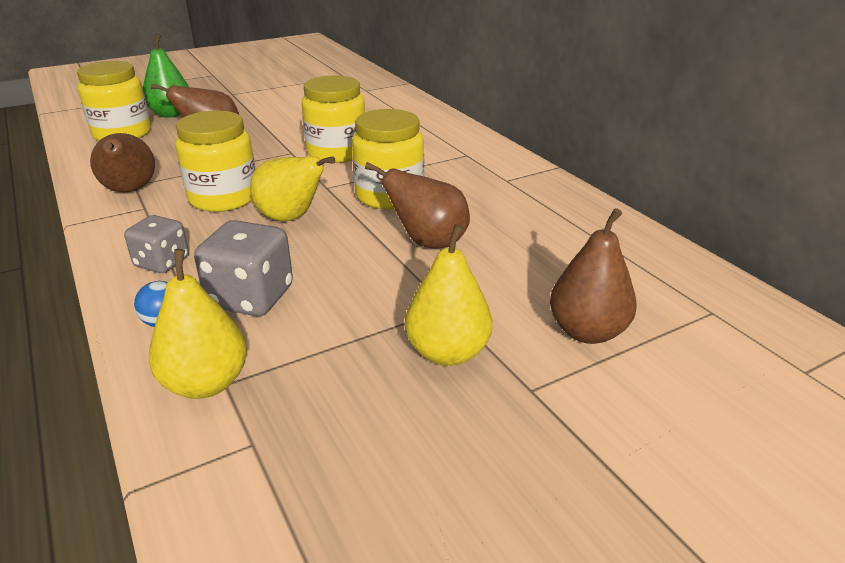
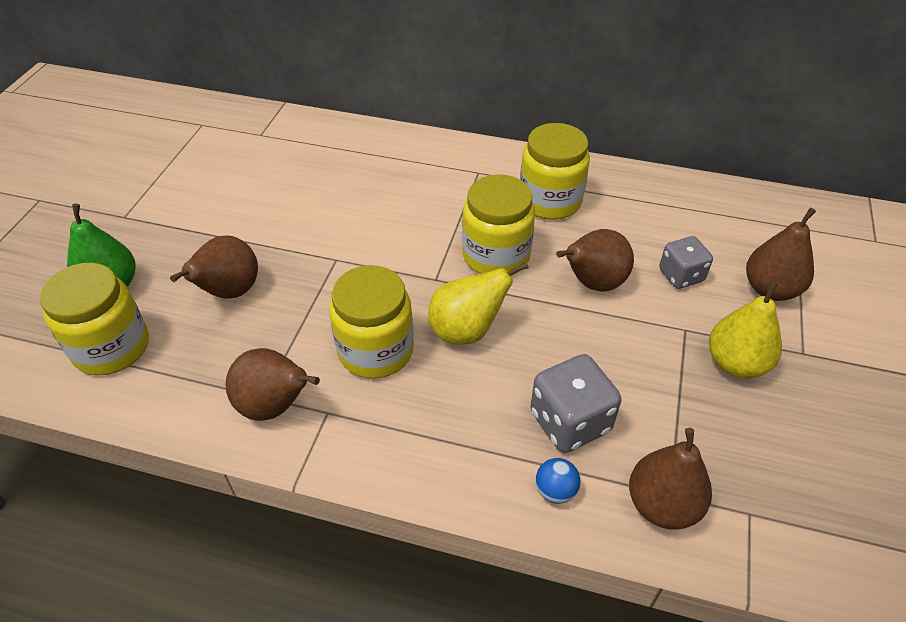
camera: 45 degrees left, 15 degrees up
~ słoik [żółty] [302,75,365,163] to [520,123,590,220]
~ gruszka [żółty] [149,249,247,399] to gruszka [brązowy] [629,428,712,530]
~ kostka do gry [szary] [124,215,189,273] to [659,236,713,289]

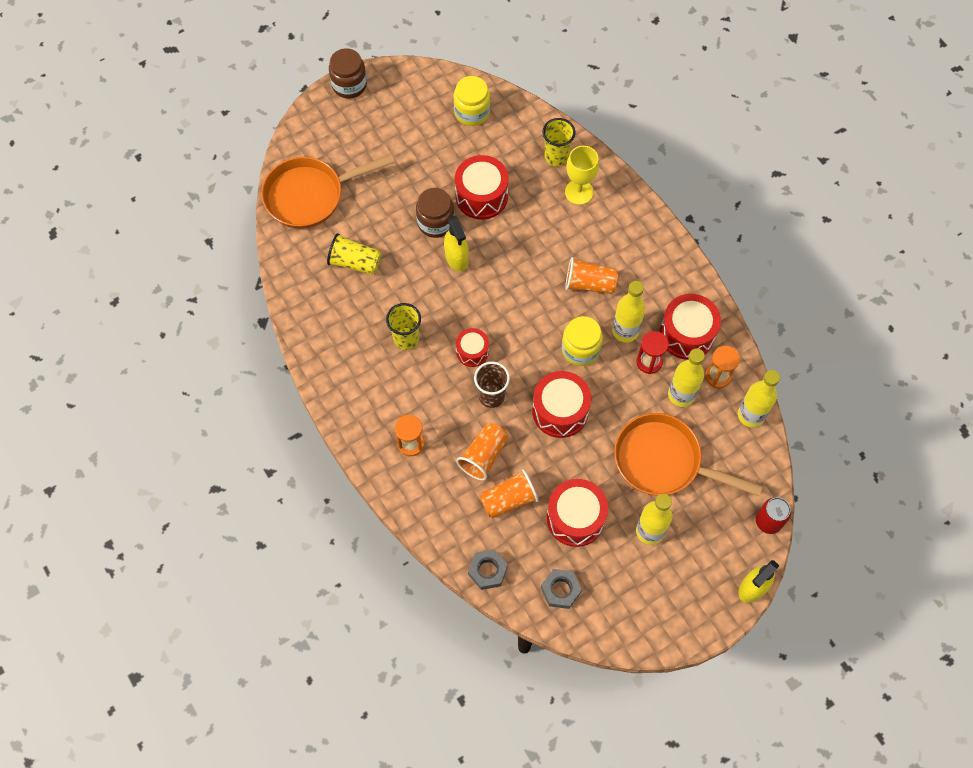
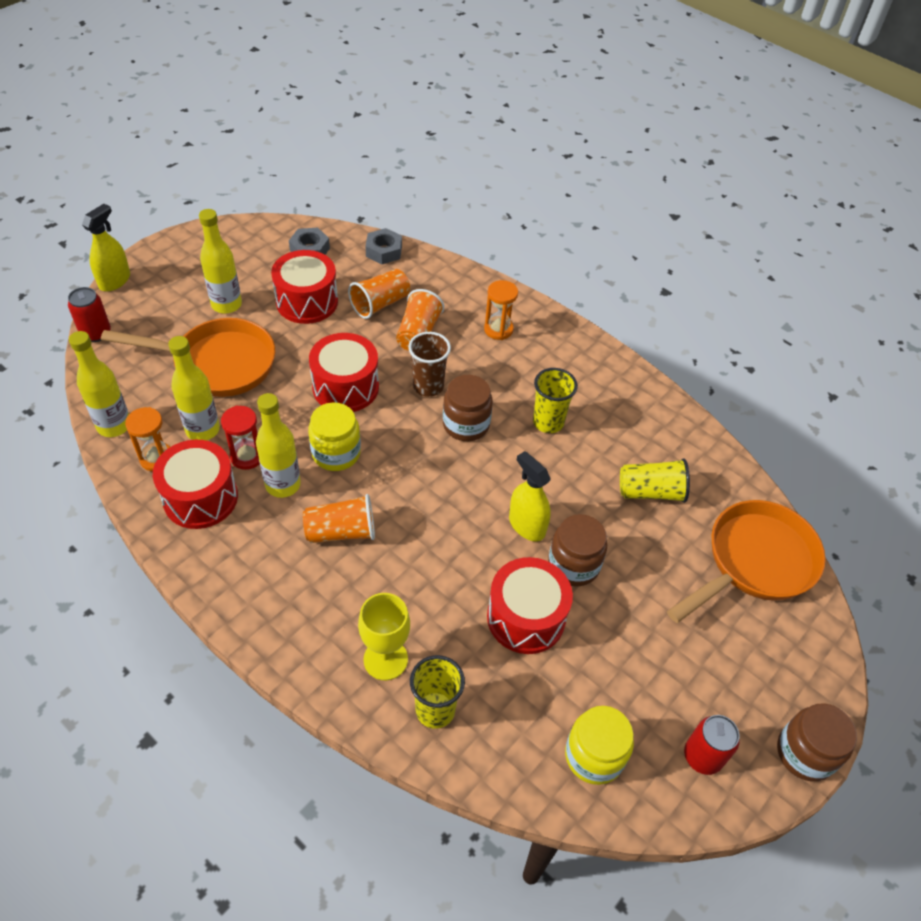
camera: 160 degrees right, 15 degrees down
~ bęben [czerwony] [456,328,489,367] to słoik [brązowy] [443,375,493,441]
+ puszka [czerwony] [684,715,740,775]

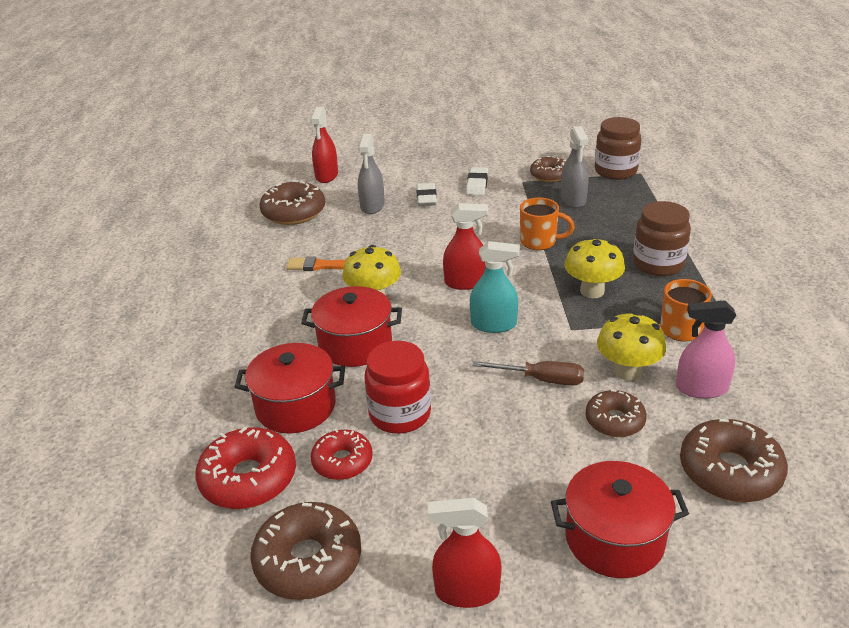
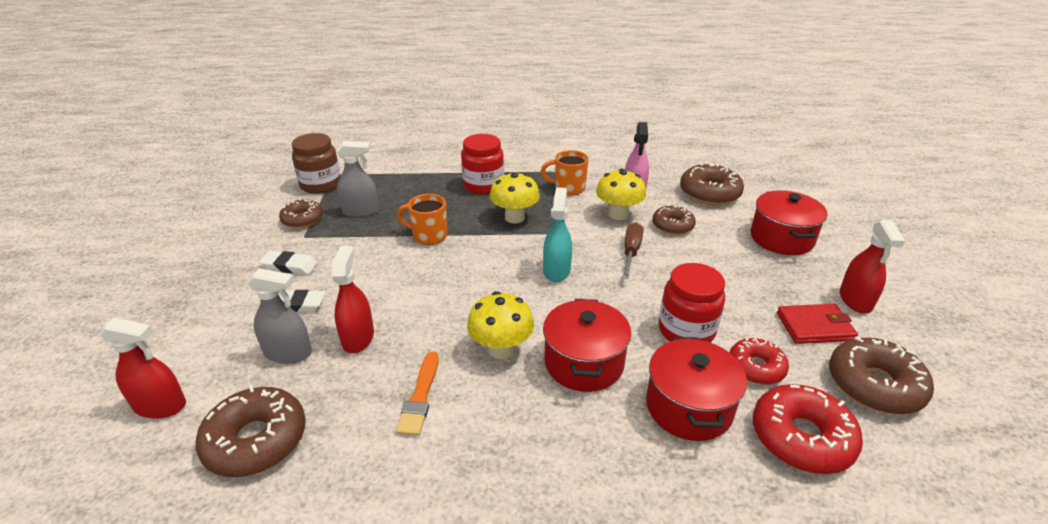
camera: 90 degrees left, 0 degrees up
~ spryskiwacz [czerwony] [443,203,488,290] to [332,246,374,353]
~ kubek [pomarańczowy] [520,198,575,250] = [397,194,447,245] 90 degrees counterclockwise
~ słoik [brązowy] [633,201,691,276] to słoik [czerwony] [461,134,504,195]
+ portfel [czerwony] [777,304,858,344]

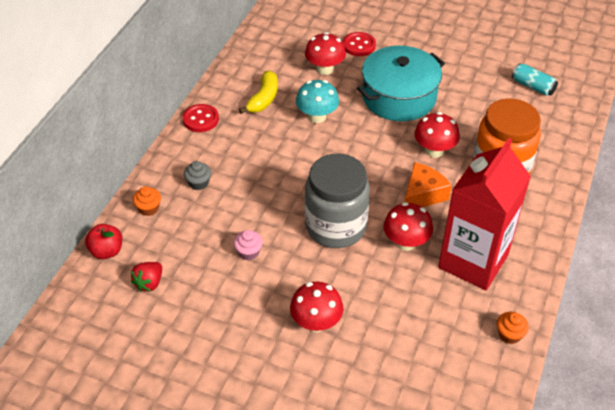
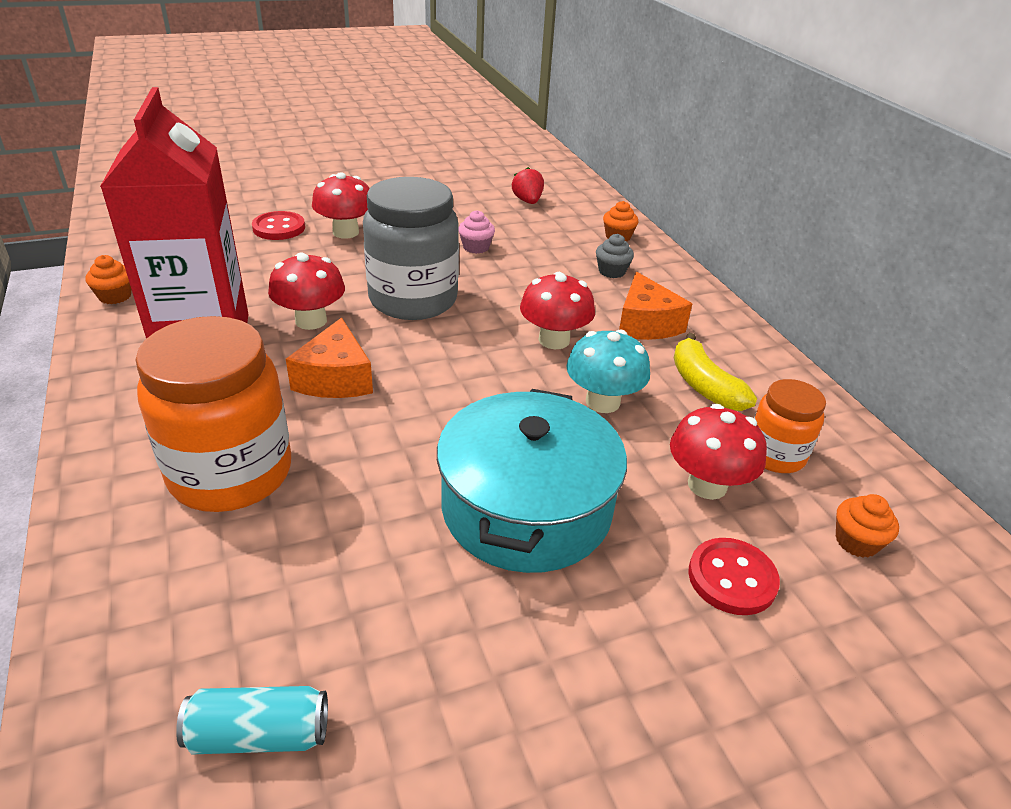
camera: 135 degrees right, 10 degrees down
~ guzik [czerwony] [182,104,219,132] to [252,211,305,240]
~ grzyb [czerwony] [414,112,460,158] to [520,272,595,349]
+ ser [pomarańczowy] [619,272,692,340]
+ słoik [pomarańczowy] [754,379,826,473]
+ muffinka [pomarańczowy] [836,494,899,558]
- jabłko [czerwony] [85,224,122,259]

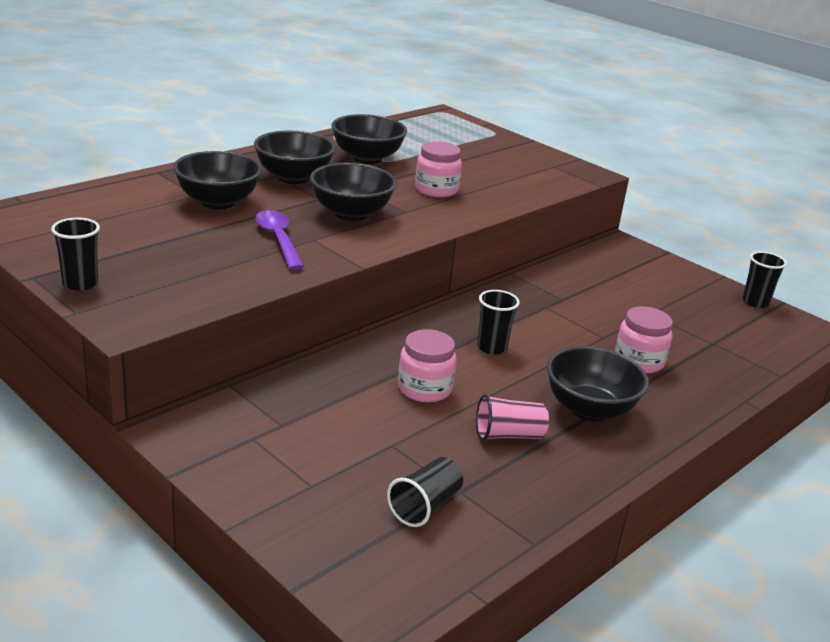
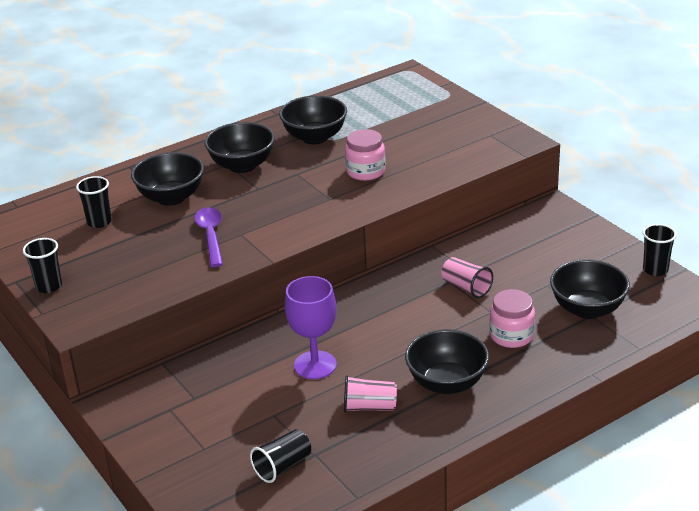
camera: 15 degrees right, 5 degrees up
~ szklanka [czarny] [477,290,520,354] to [76,176,112,228]
~ słoik [różowy] [398,329,457,403] to kielich [fioletowy] [285,276,337,379]
+ szklanka [różowy] [442,257,493,298]
~ miska [czarny] [310,163,397,221] to [550,259,630,319]

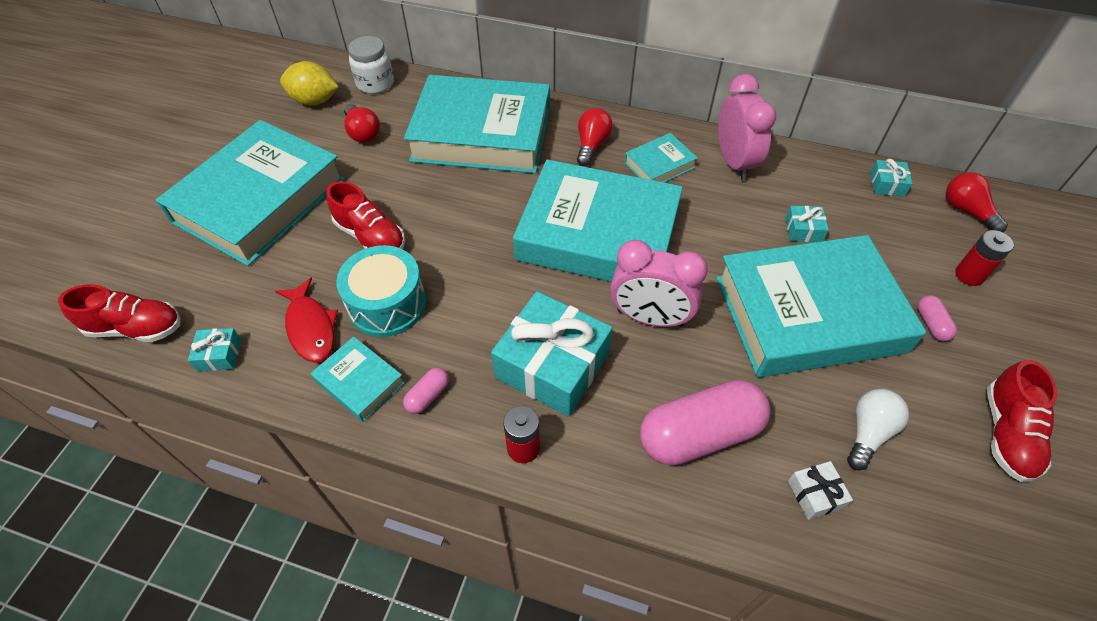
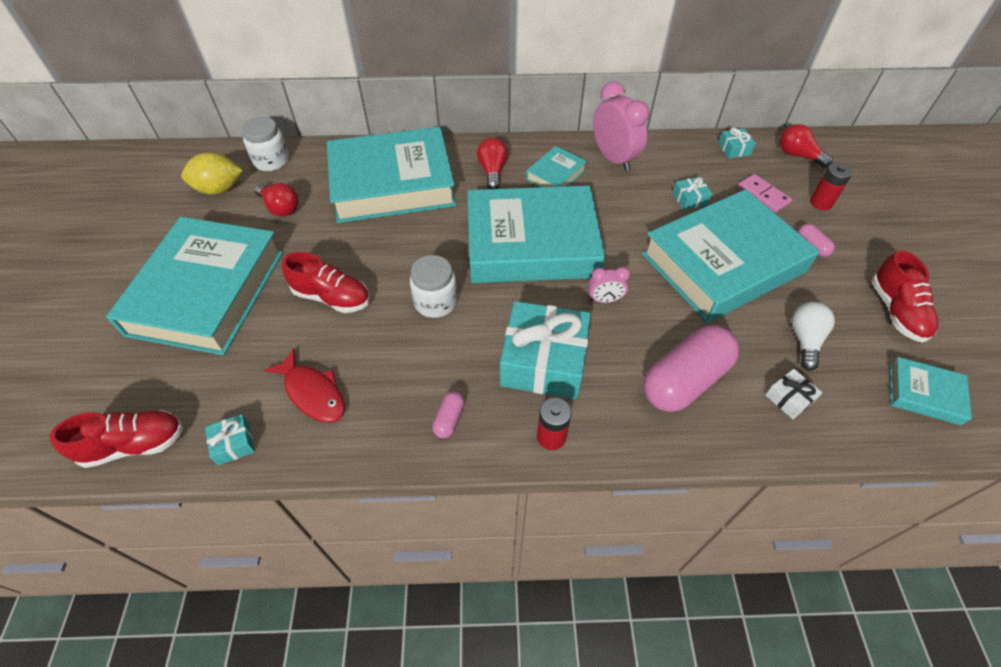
camera: 20 degrees left, 0 degrees up
+ słoik [biały] [410,255,458,318]
~ budzik [różowy] [610,240,708,327] = [588,267,630,303] x0.52
+ kostka domina [różowy] [738,174,792,213]
~ książka [turkusowy] [311,336,405,422] to [890,357,972,425]
- bęben [turkusowy] [336,245,426,337]

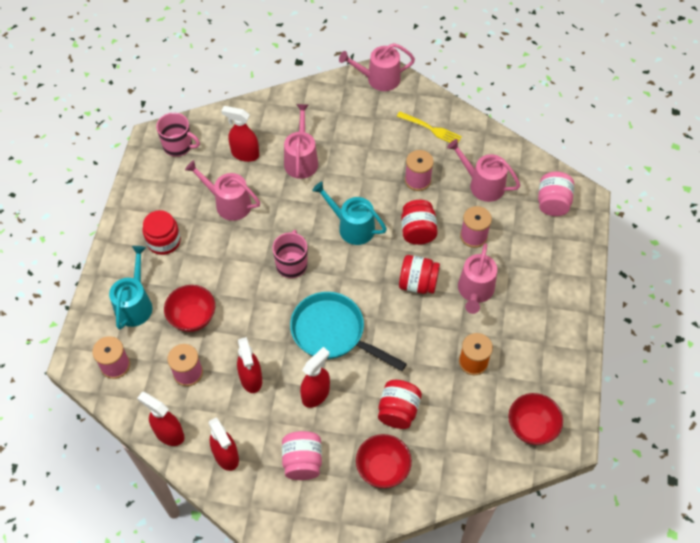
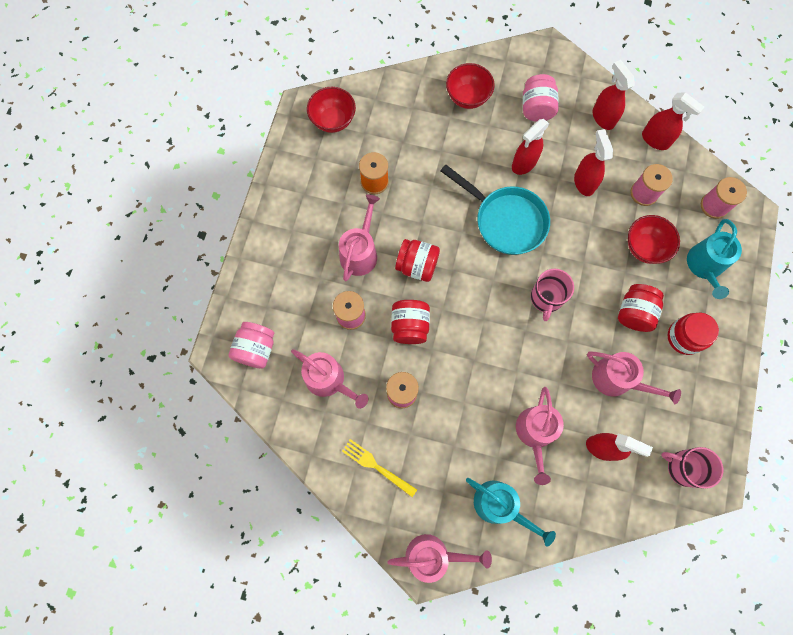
camera: 175 degrees left, 15 degrees up
~ konewka [turkusowy] [312,182,387,245] to [466,478,556,546]
~ słoik [czerwony] [378,380,422,429] to [618,284,664,332]

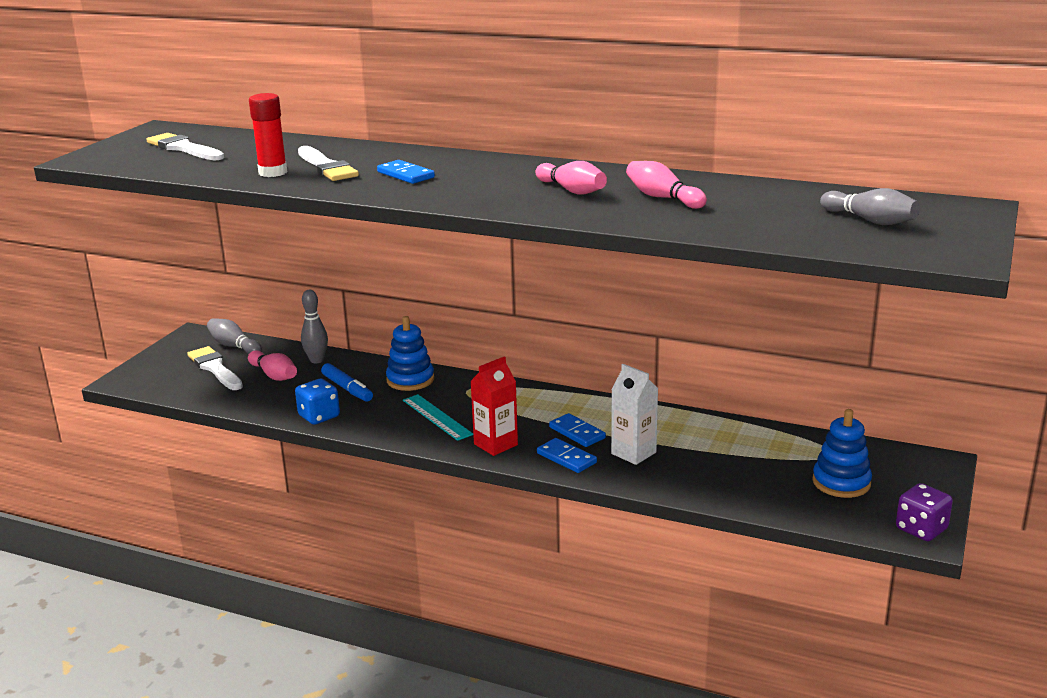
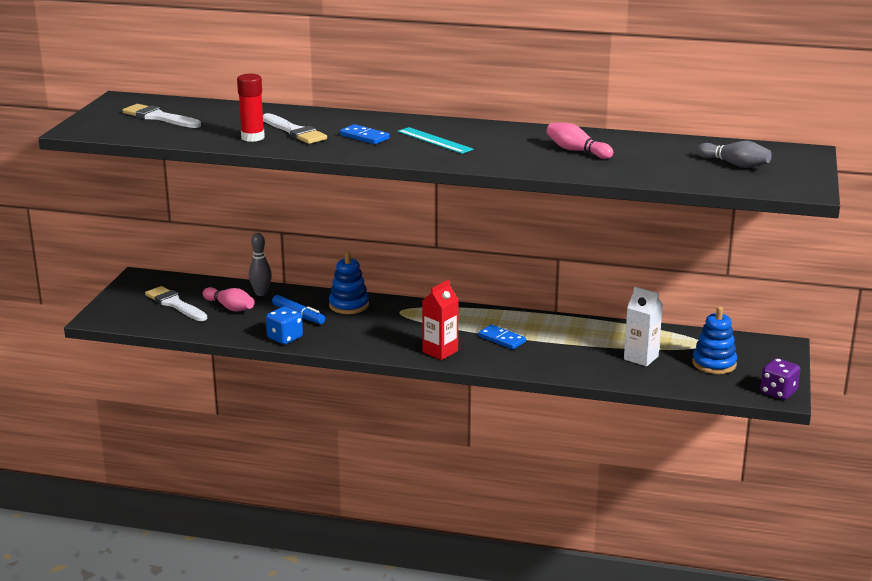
camera: 10 degrees left, 0 degrees up
~ linijka [turkusowy] [403,394,473,441] to [397,127,473,154]
~ karton mleka [biały] [611,364,658,465] to [624,287,663,366]
- kręgiel [szary] [207,318,262,354]
- kręgiel [różowy] [535,161,607,195]
- kostka domina [niebieski] [537,438,597,473]

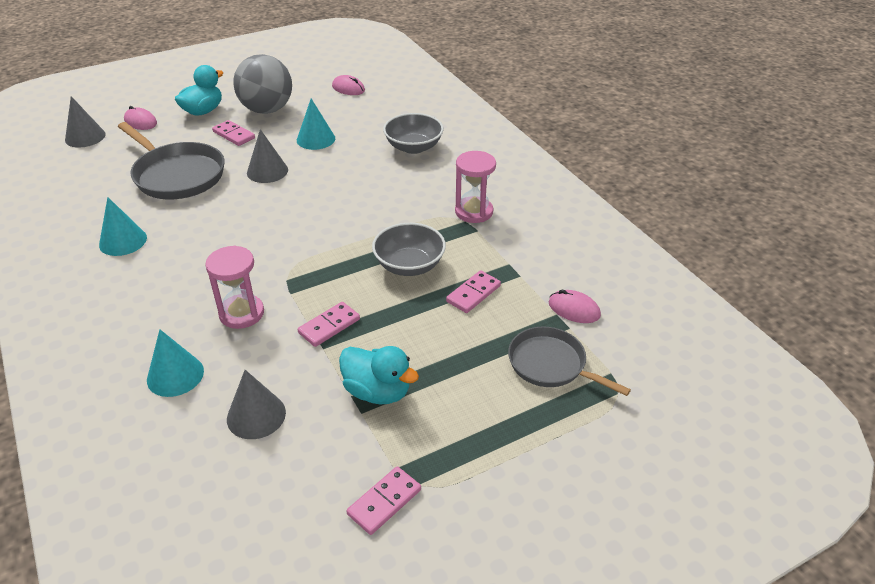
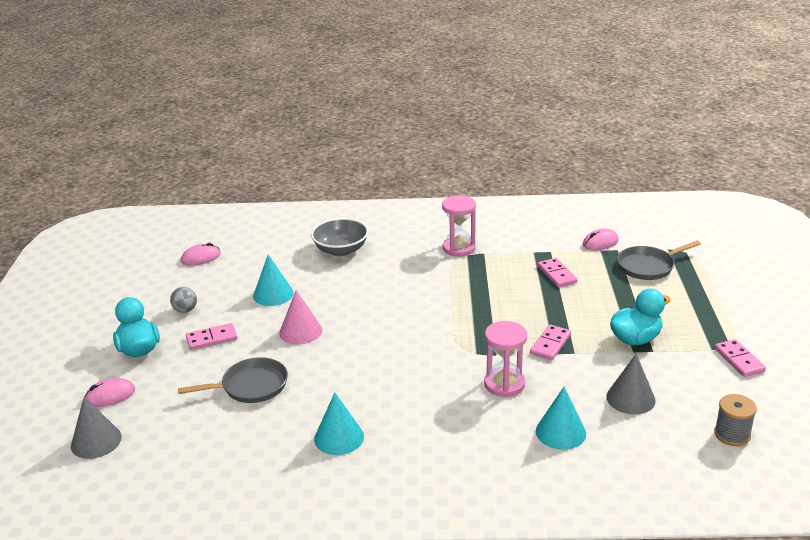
camera: 60 degrees left, 10 degrees down
~ piłka [szary] [233,54,292,114] = [170,287,197,313] x0.41
~ patelnia [szary] [118,122,224,199] = [178,357,288,403] x0.65
~ stożek [szary] [247,129,288,183] to stożek [różowy] [279,290,322,344]
~ kostka domina [różowy] [298,302,360,347] = [530,324,571,360] 45 degrees clockwise
+ szpulka [szary] [714,394,757,446]
- miska [szary] [372,223,446,276]

